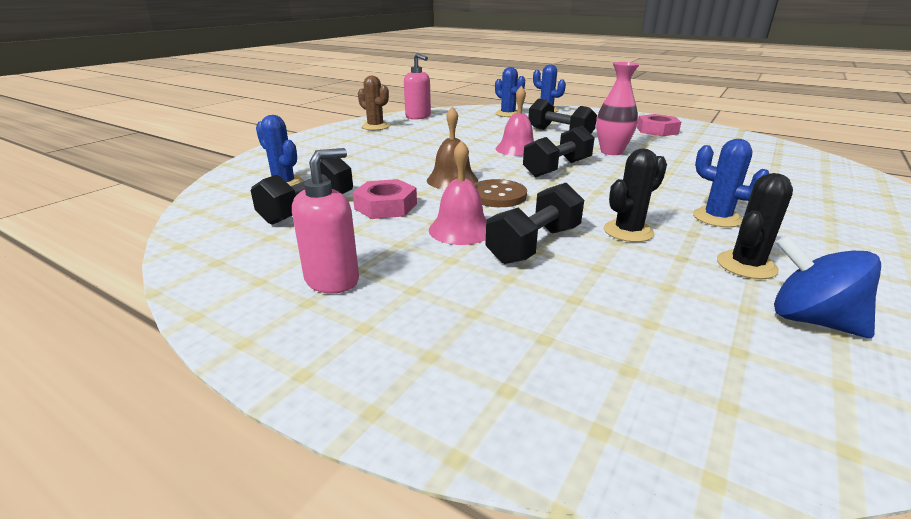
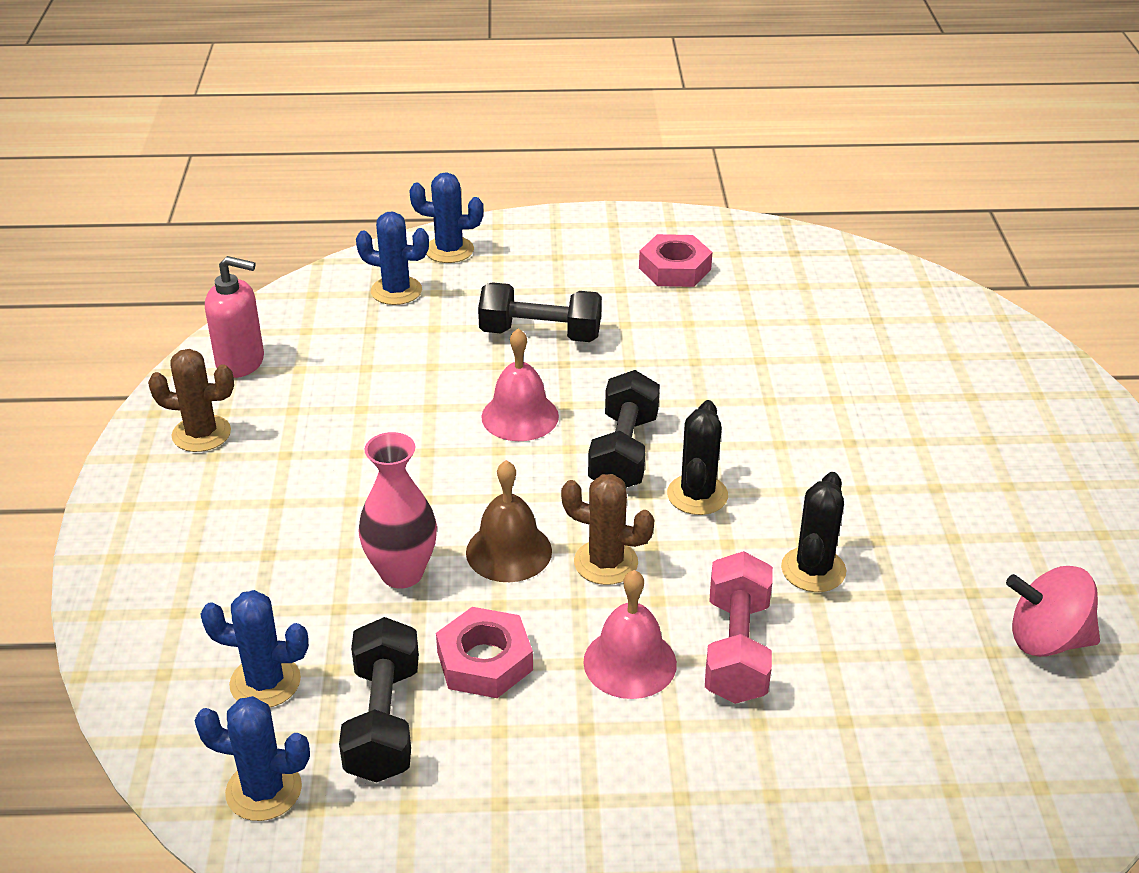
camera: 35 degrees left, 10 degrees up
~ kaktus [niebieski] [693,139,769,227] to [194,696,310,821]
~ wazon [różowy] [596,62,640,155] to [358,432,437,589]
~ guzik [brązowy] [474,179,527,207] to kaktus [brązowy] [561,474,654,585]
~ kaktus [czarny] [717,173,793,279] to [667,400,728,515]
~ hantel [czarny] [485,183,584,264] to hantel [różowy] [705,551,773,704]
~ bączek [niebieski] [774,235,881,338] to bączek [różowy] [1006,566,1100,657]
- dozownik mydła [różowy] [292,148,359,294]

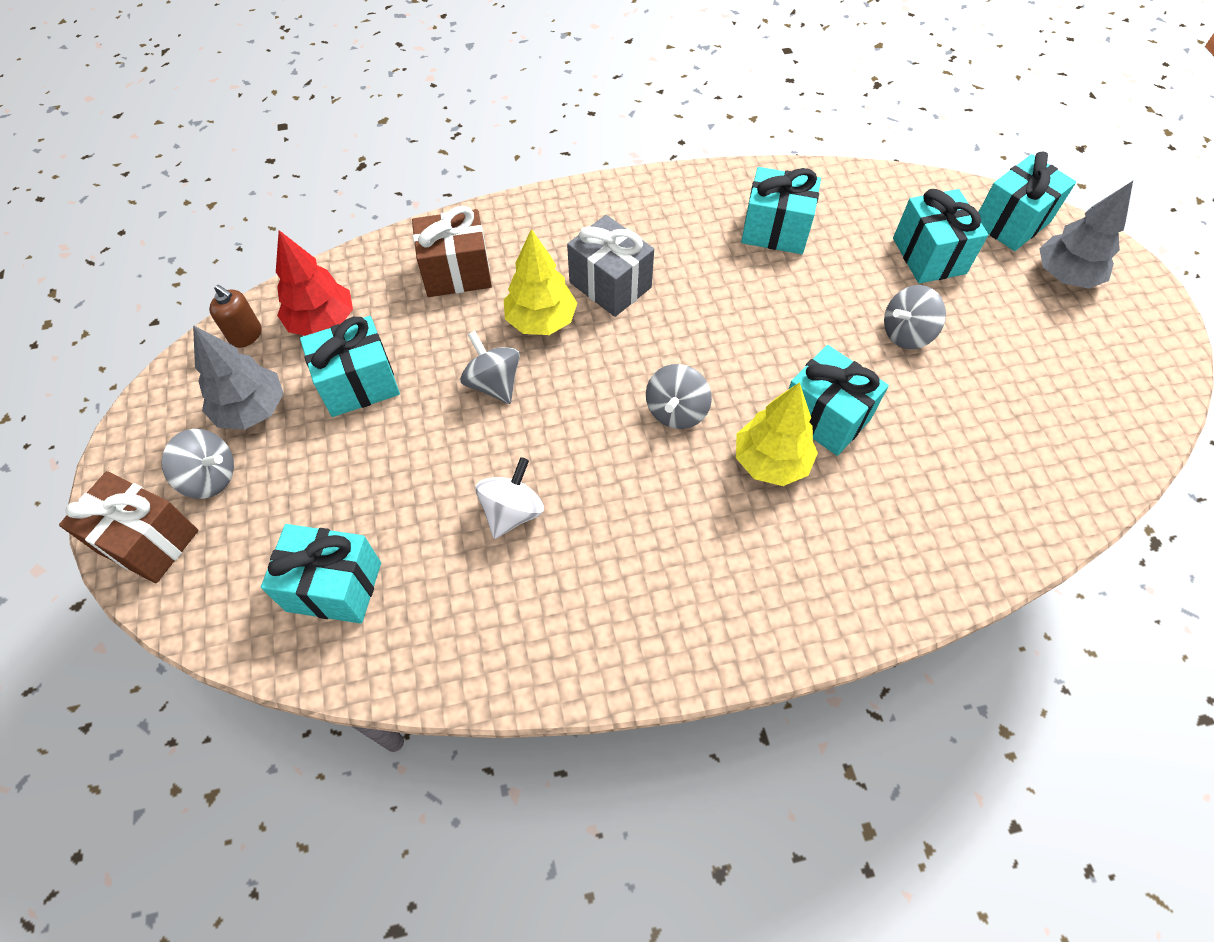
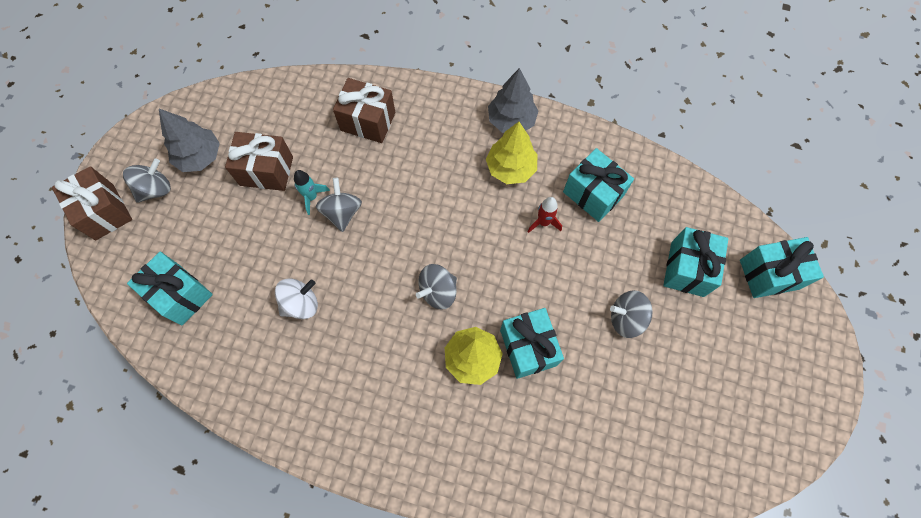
camera: 30 degrees right, 10 degrees up
~ bączek [szary] [162,429,234,499] = [123,158,171,203] 90 degrees counterclockwise
~ prezent [turkusowy] [300,316,400,417] to prezent [brązowy] [225,132,293,191]
+ rakieta [turkusowy] [294,170,330,215]
~ drzewko [żółty] [504,229,577,335] to [486,122,537,184]
~ drzewko [szary] [1039,181,1133,289] to [488,68,538,133]
+ rakieta [czerwony] [528,197,562,233]
- dozownik mydła [brązowy] [209,285,262,348]
- drzewko [czerwony] [276,230,353,336]
- prezent [szary] [567,215,654,317]

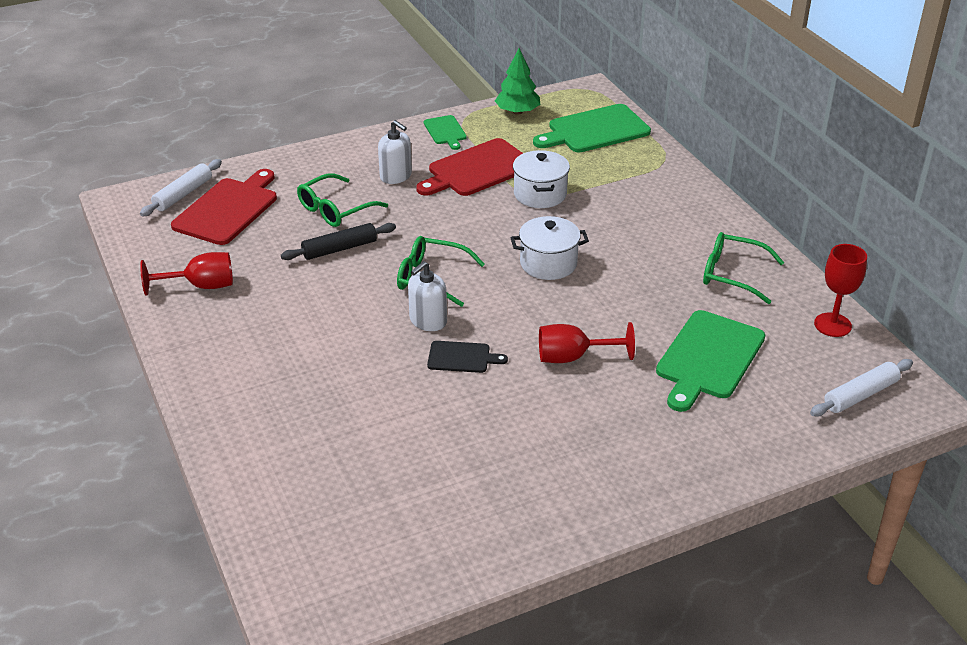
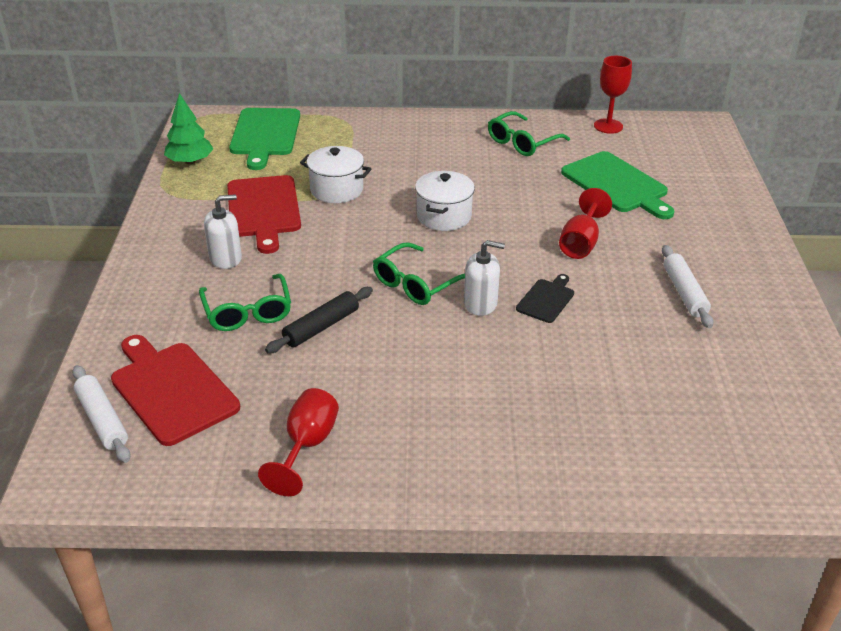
camera: 65 degrees left, 0 degrees up
~ wałek do ciasta [czarny] [281,223,396,260] = [265,287,373,353] 45 degrees clockwise
~ dozownik mydła [biały] [408,261,447,331] = [464,240,505,316] 60 degrees counterclockwise
~ wałek do ciasta [biały] [810,359,913,416] to [662,245,714,328]
- deska do krojenia [zielony] [424,115,467,150]

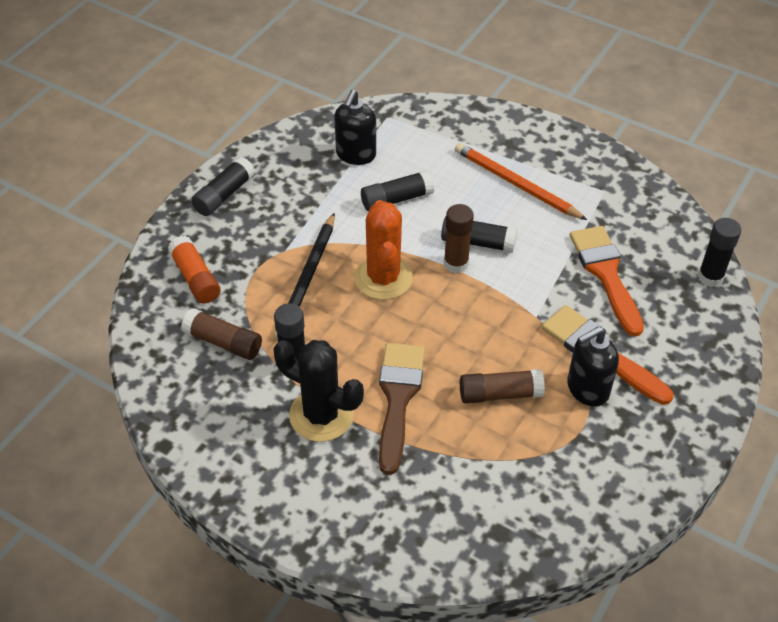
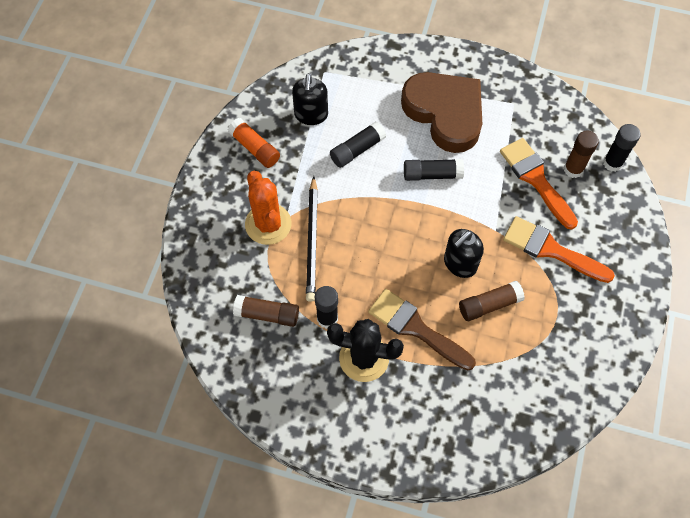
camera: 15 degrees left, 15 degrees up
~ klej w sztyfcie [pomarańczowy] [168,236,220,303] to [228,118,280,168]
~ kaktus [pomarańczowy] [354,200,413,300] to [245,171,292,245]
~ pędzel [brązowy] [379,343,425,475] = [368,289,476,371] 45 degrees counterclockwise
~ ołówek [pomarańczowy] [455,143,587,220] to serce [brązowy] [401,72,482,153]
~ dozownik mydła [czarny] [567,326,619,407] to [444,229,484,278]
~ klej w sztyfcie [brązowy] [444,204,474,273] to [564,131,599,178]
- klej w sztyfcie [czarny] [191,156,255,216]

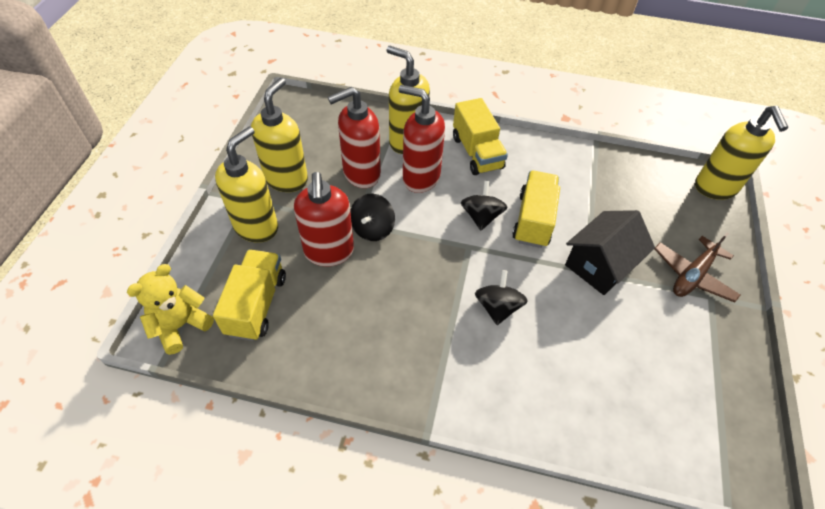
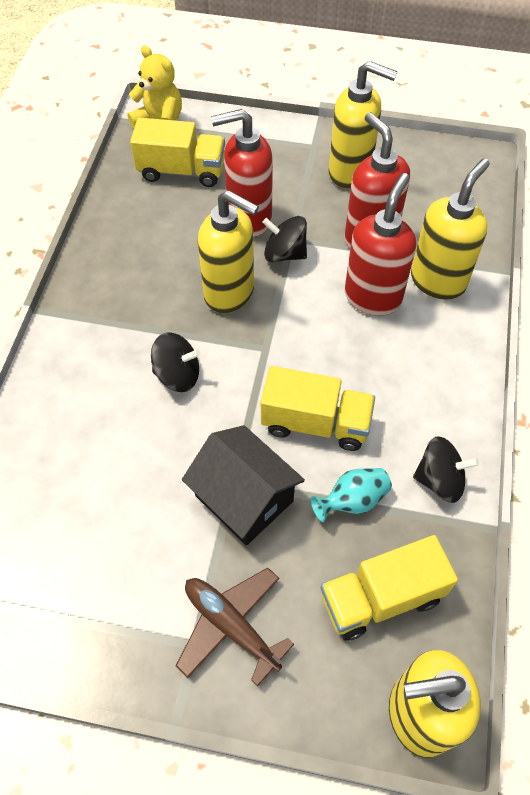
camera: 90 degrees right, 5 degrees up
~ dozownik mydła [żółty] [215,126,278,243] to [198,190,259,313]
+ wazon [turkusowy] [311,468,392,522]
~ ciężarówka [żółty] [453,98,508,175] to [320,535,458,641]
~ bączek [czarny] [461,181,507,230] to [413,436,479,503]

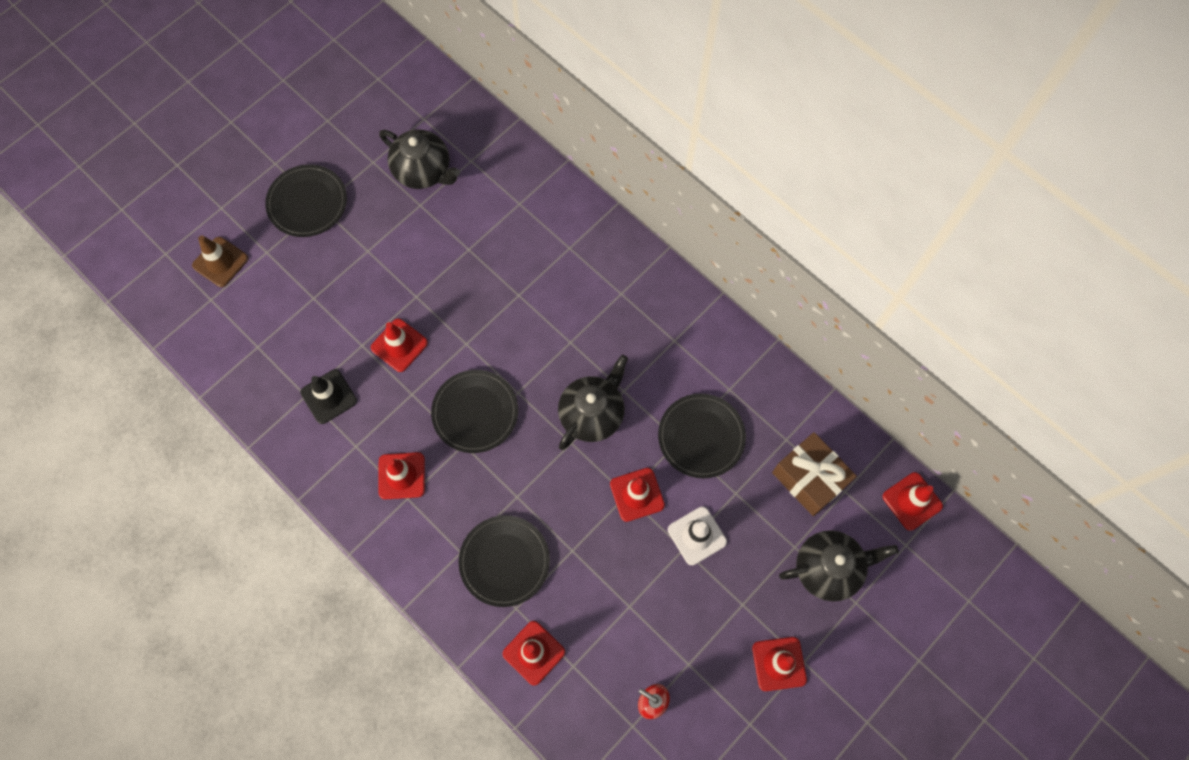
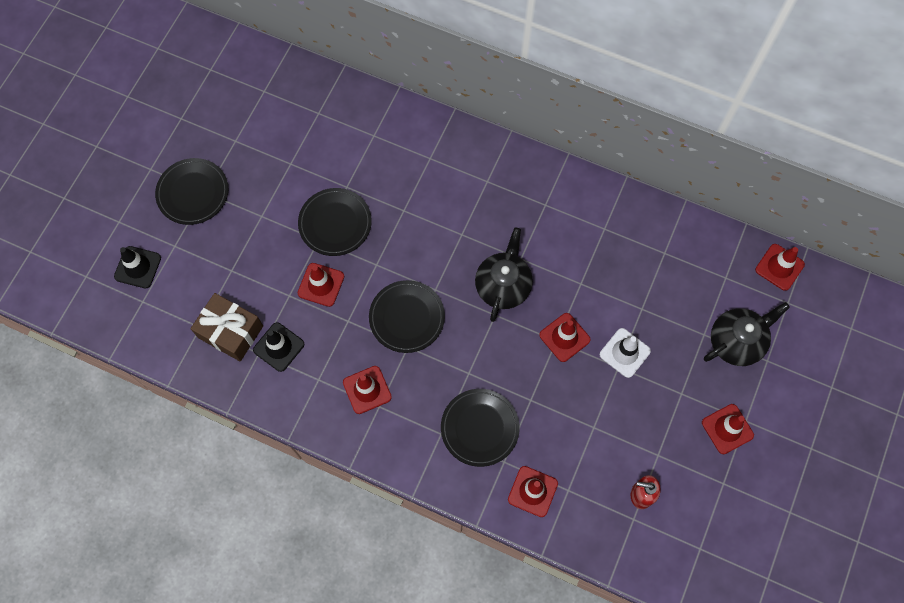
camera: 20 degrees left, 0 degrees up
~ pachołek [brązowy] [192,236,248,287] to pachołek [czarny] [114,246,161,288]
~ prezent [brązowy] [772,432,857,516] to [191,293,263,361]
~ talerz [czarny] [658,393,746,478] to [298,188,372,256]
- imbryk [czarny] [379,130,460,189]

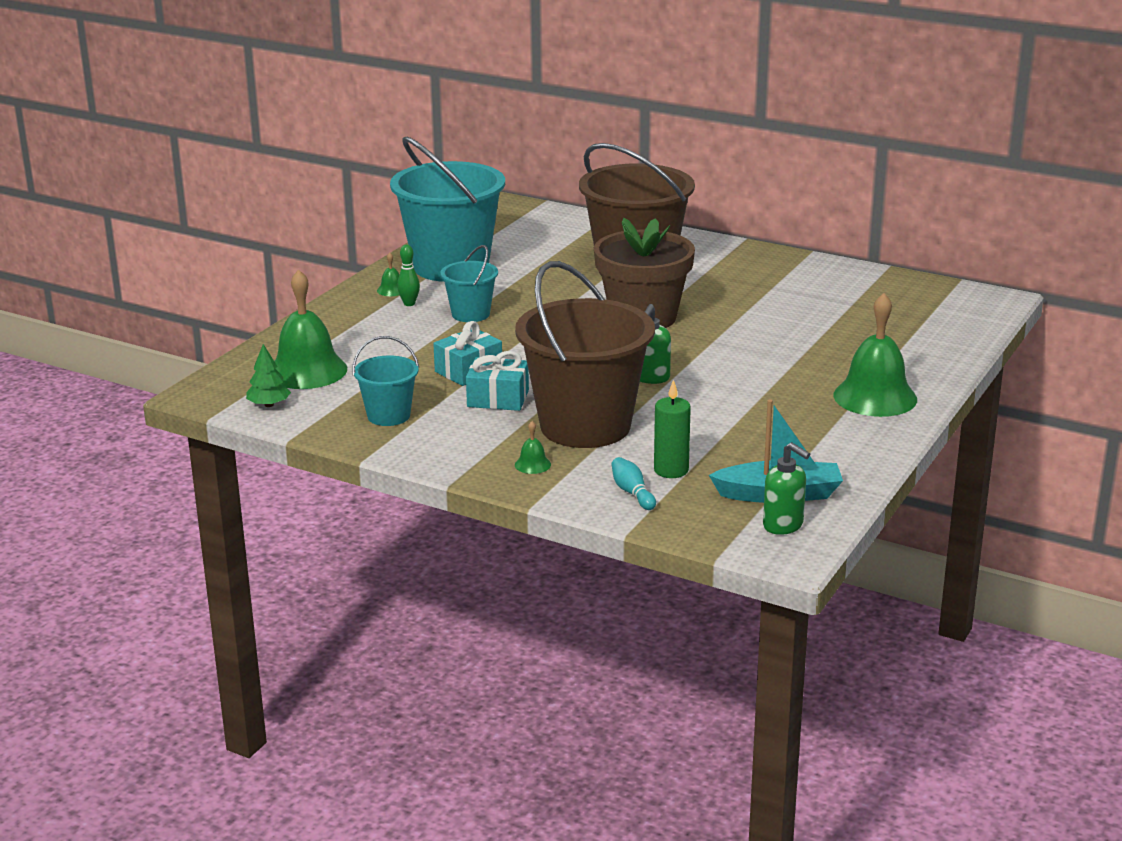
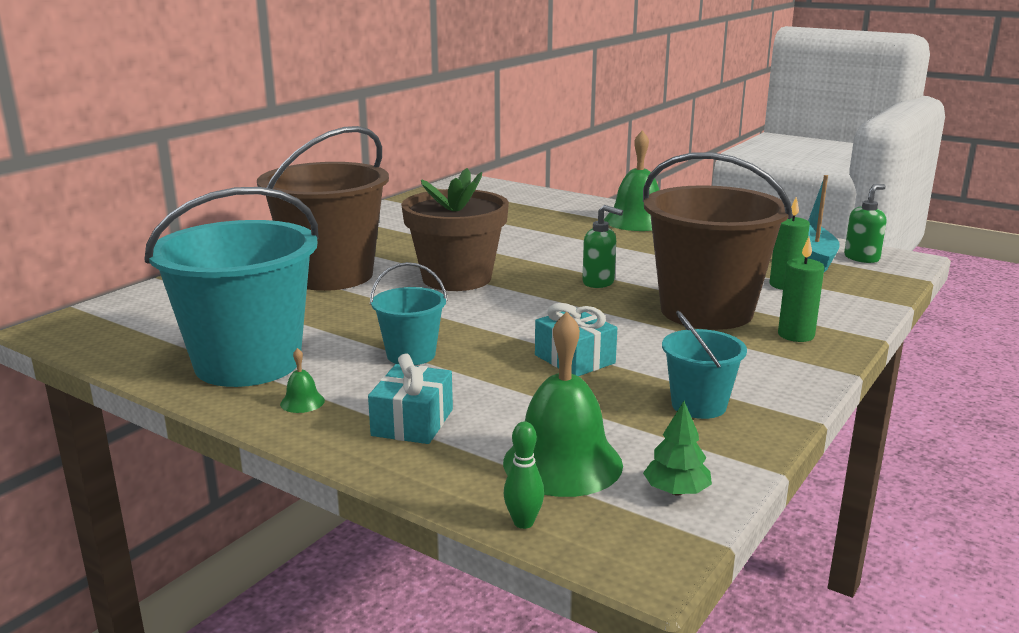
camera: 85 degrees left, 5 degrees down
~ prezent [turkusowy] [466,351,529,411] to [368,353,453,444]
~ kręgiel [zielony] [397,244,420,306] to [504,421,544,529]
~ dzwonek [zielony] [515,421,551,474] to świeca [zielony] [778,237,824,342]
- kręgiel [turkusowy] [611,457,656,510]

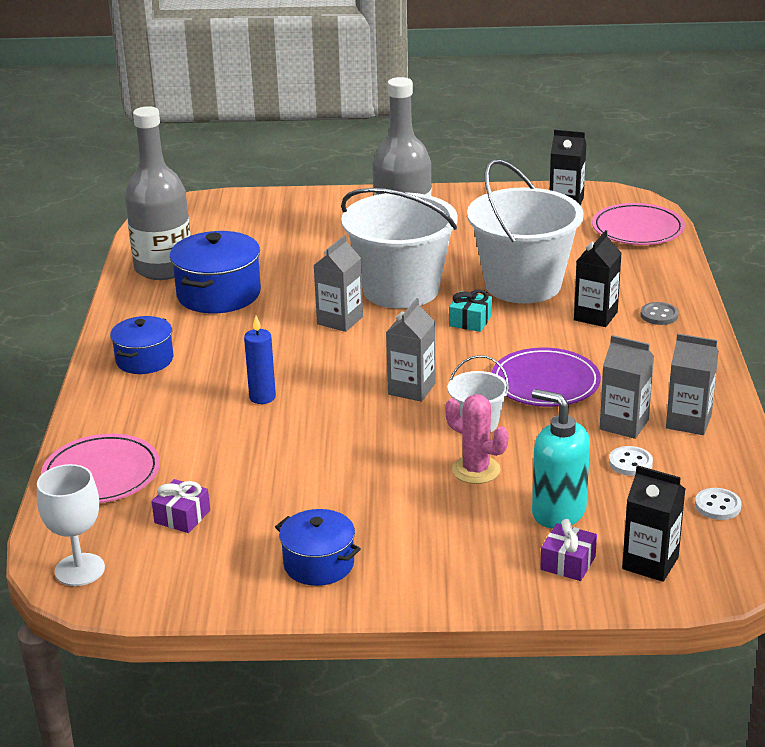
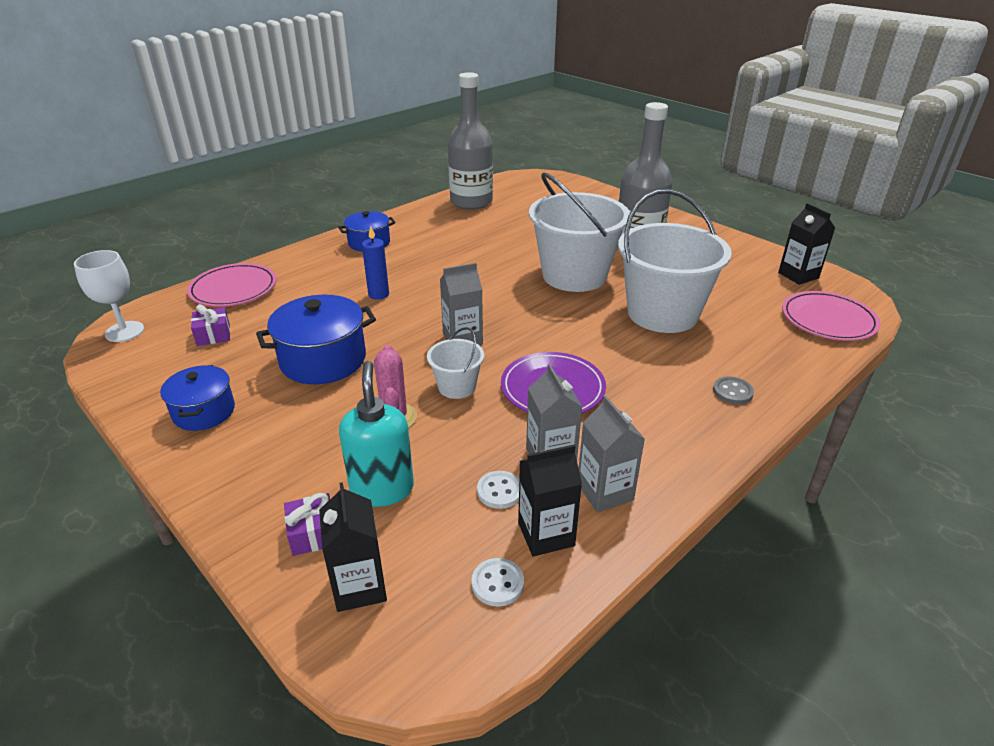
camera: 45 degrees right, 5 degrees up
~ garnek [niebieski] [170,231,261,313] to [256,295,376,384]
~ karton mleka [czarny] [574,230,621,327] to [518,444,582,557]
- karton mleka [szary] [314,235,363,332]
- prezent [turkusowy] [449,289,492,332]

